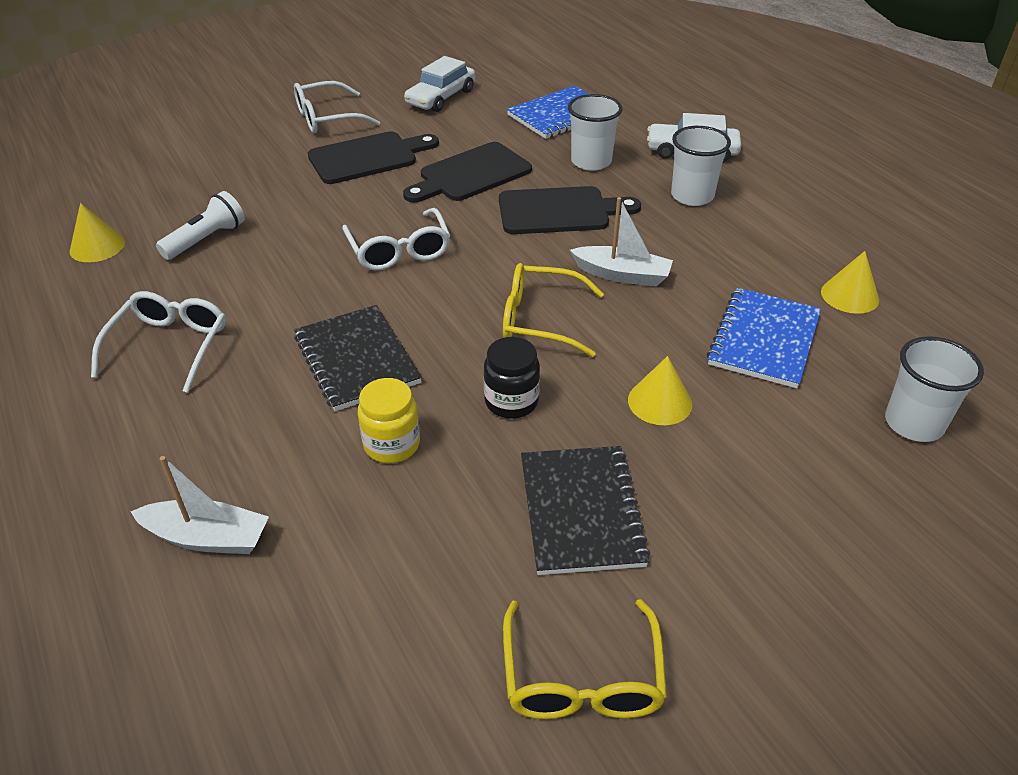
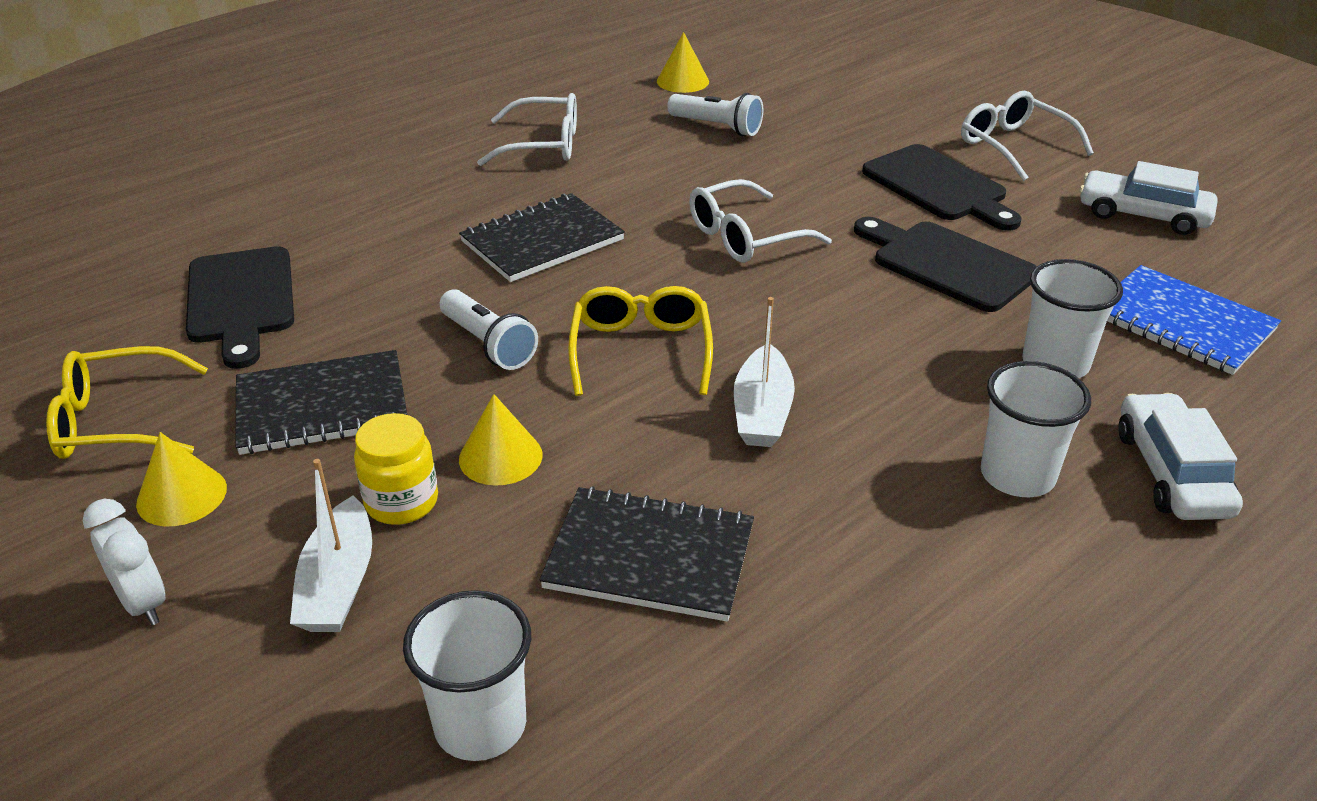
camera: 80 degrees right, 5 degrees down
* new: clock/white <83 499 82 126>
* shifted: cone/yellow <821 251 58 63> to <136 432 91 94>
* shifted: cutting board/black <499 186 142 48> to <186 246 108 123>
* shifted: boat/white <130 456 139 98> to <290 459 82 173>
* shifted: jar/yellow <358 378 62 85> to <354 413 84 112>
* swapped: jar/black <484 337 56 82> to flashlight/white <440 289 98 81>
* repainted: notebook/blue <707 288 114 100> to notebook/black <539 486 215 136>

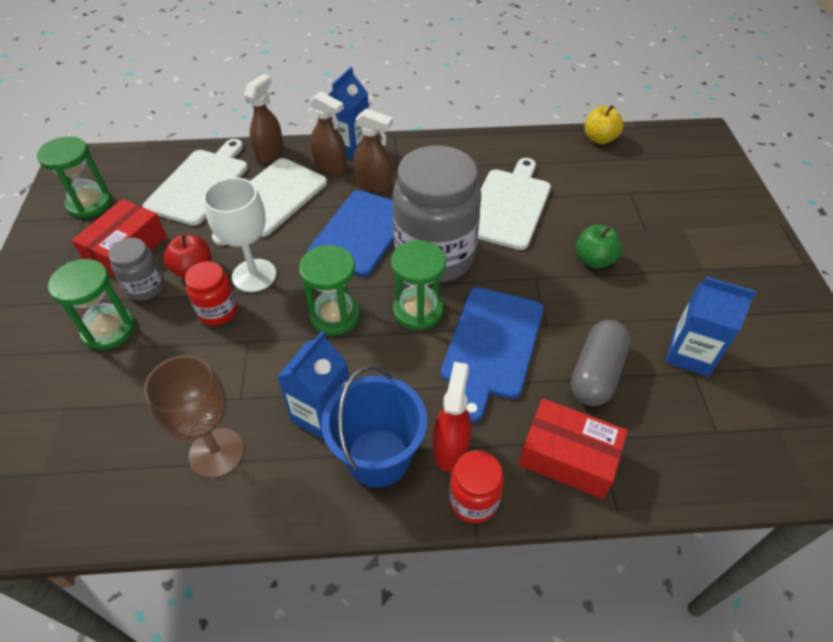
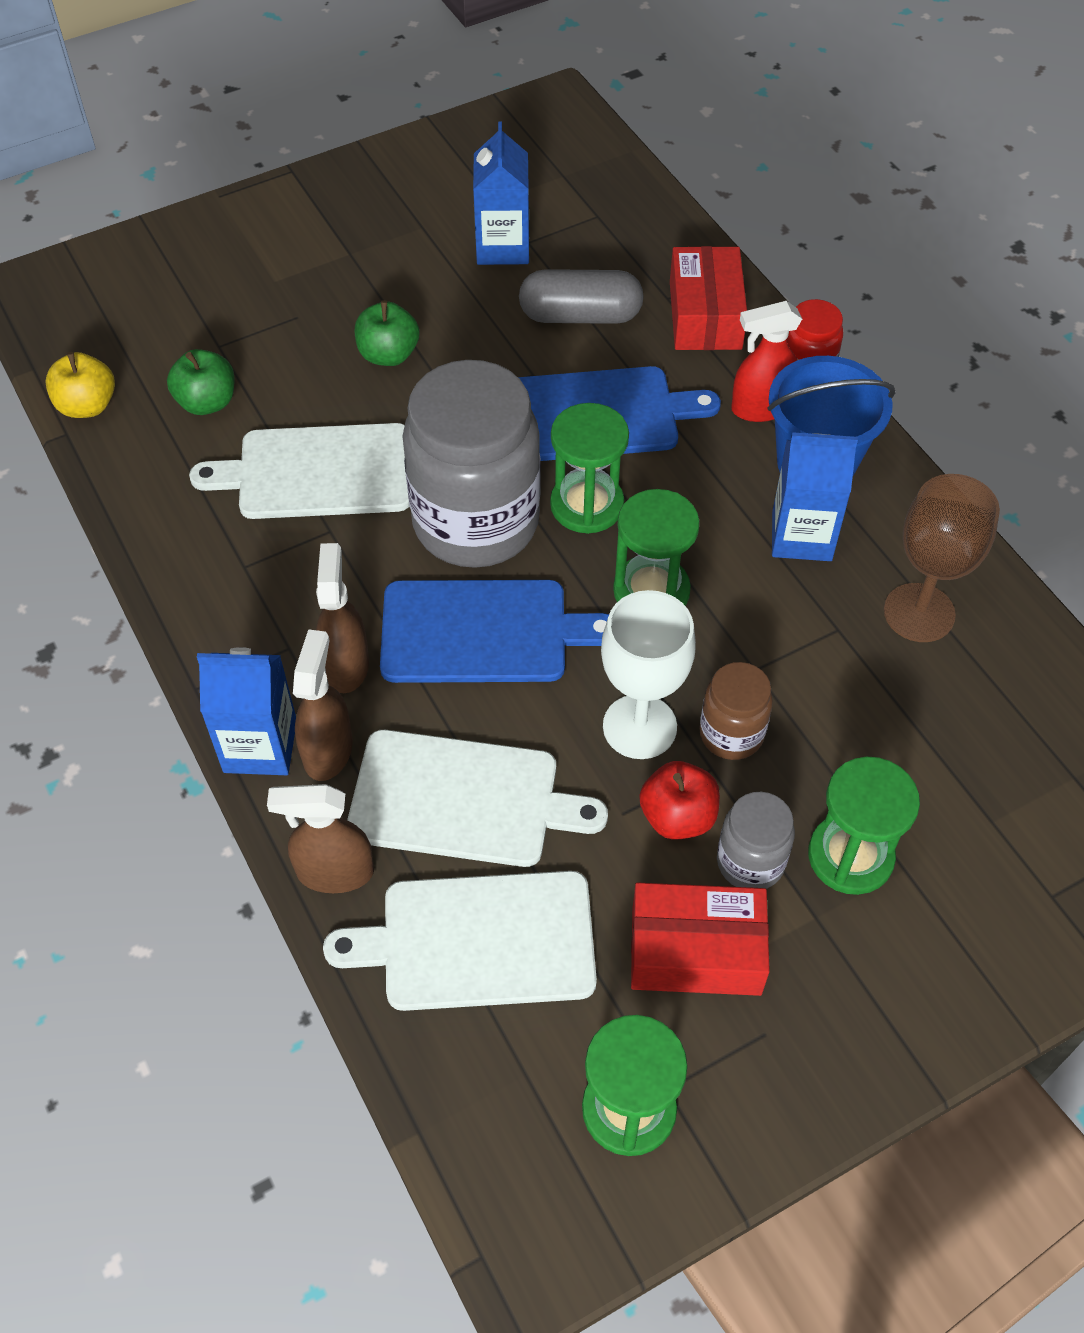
camera: 115 degrees left, 5 degrees up
* new: apple/green <167 349 68 66>
* repainted: jar/red <185 261 53 65> to jar/brown <699 662 74 98>

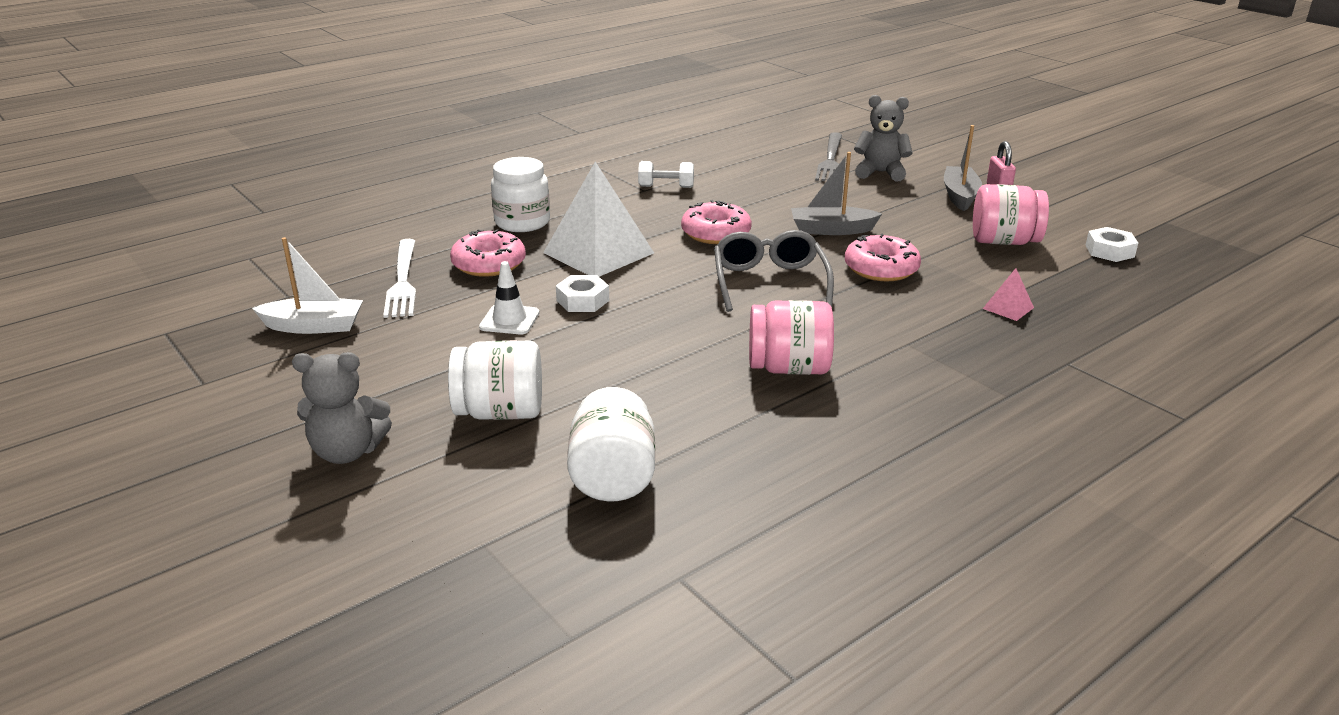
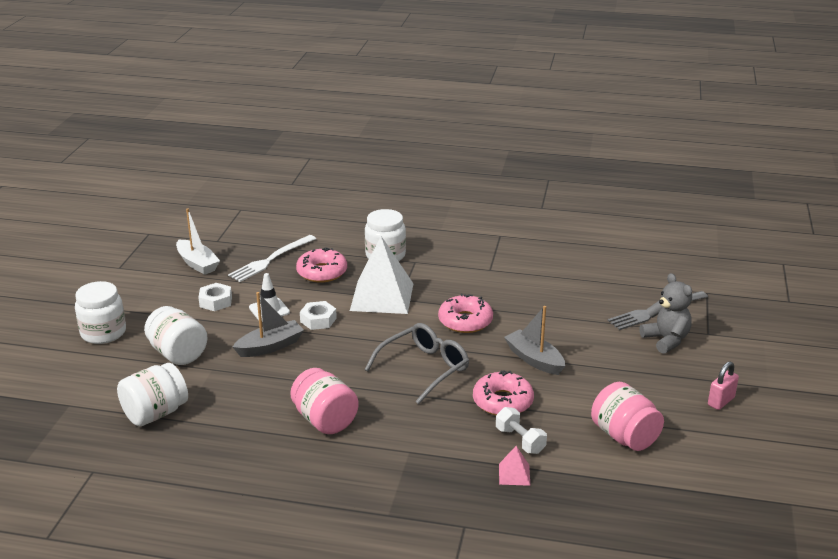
camera: 50 degrees right, 0 degrees up
* swapped: teddy bear/grey <292 352 100 112> to jar/white <75 281 51 63>
* shifted: nut/white <1085 227 53 35> to <198 283 34 28>
* shifted: boat/grey <944 125 38 86> to <233 292 71 65>
* shifted: dumbbell/white <638 161 56 27> to <496 407 51 47>

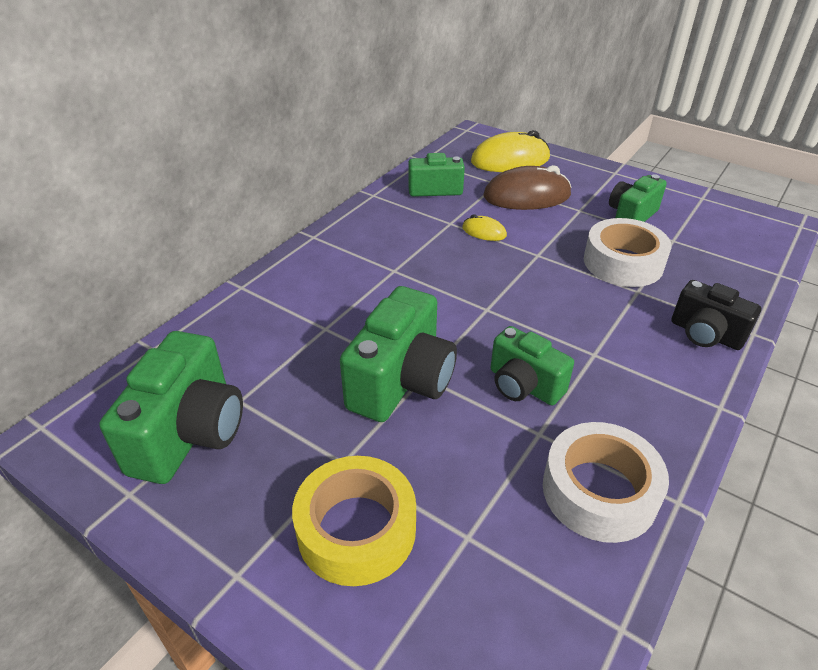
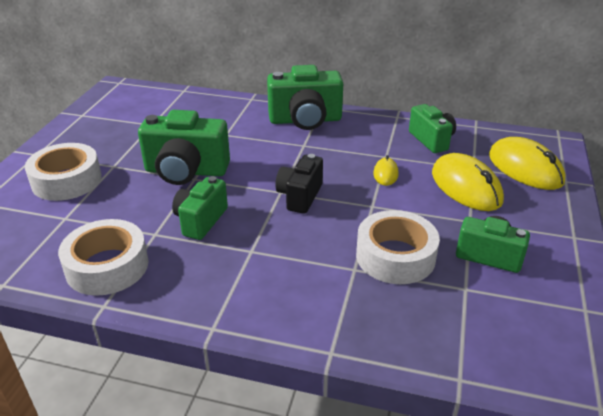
camera: 70 degrees right, 5 degrees down
* repainted: tape/yellow <292 456 124 130> to tape/white <25 143 77 58>
* shifted: camera/green <99 331 144 153> to <267 65 76 65>
* shifted: camera/black <671 280 90 70> to <275 154 48 60>
* repainted: mouse/brown <484 165 88 45> to mouse/yellow <432 153 72 58>

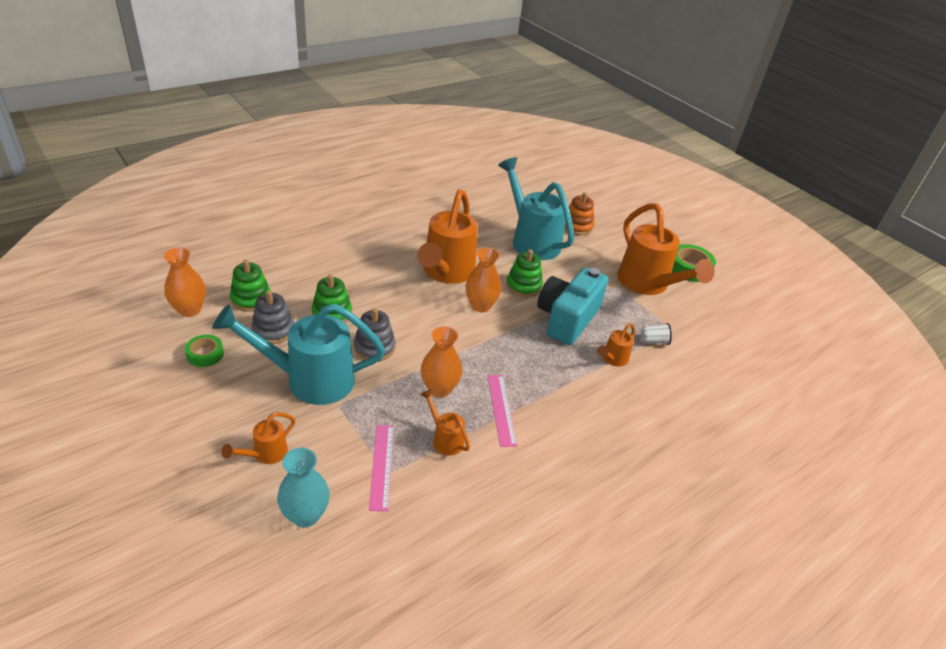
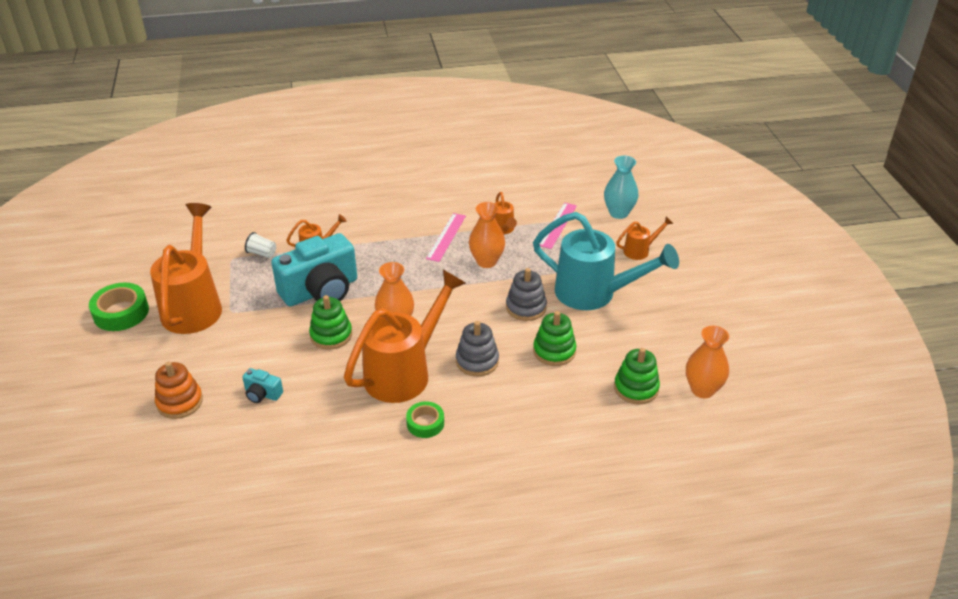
camera: 150 degrees left, 0 degrees up
* swapped: watering can/turquoise <498 157 76 103> to camera/turquoise <242 368 41 35>
* shifted: tape/green <185 335 39 32> to <406 401 38 37>
* shifted: stacking toy/grey <251 290 43 54> to <456 321 43 55>

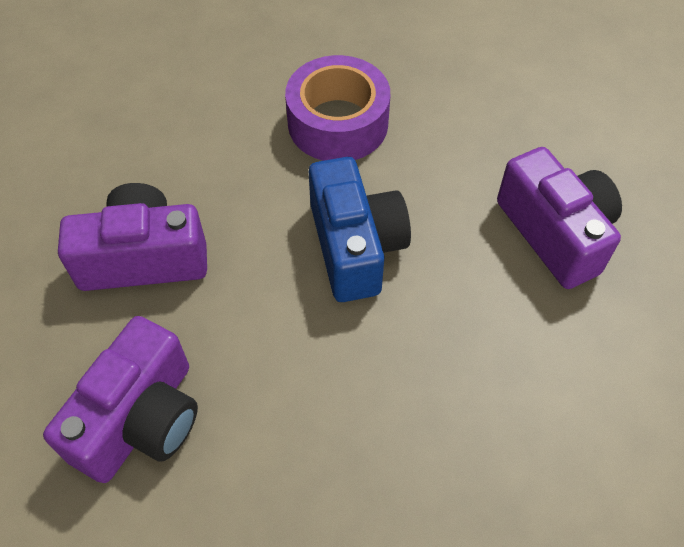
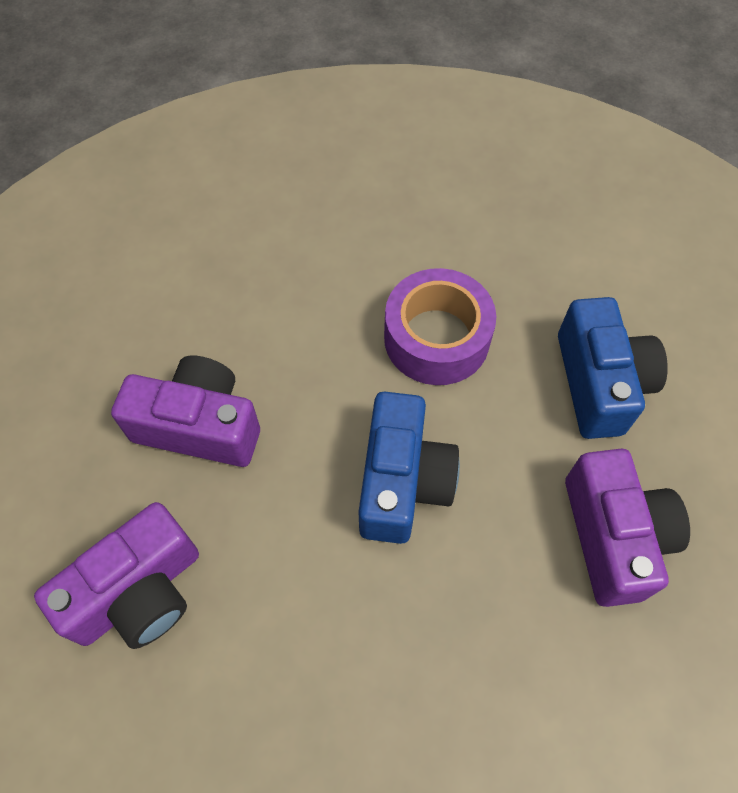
camera: 20 degrees right, 5 degrees up
* new: camera/blue <558 297 110 142>

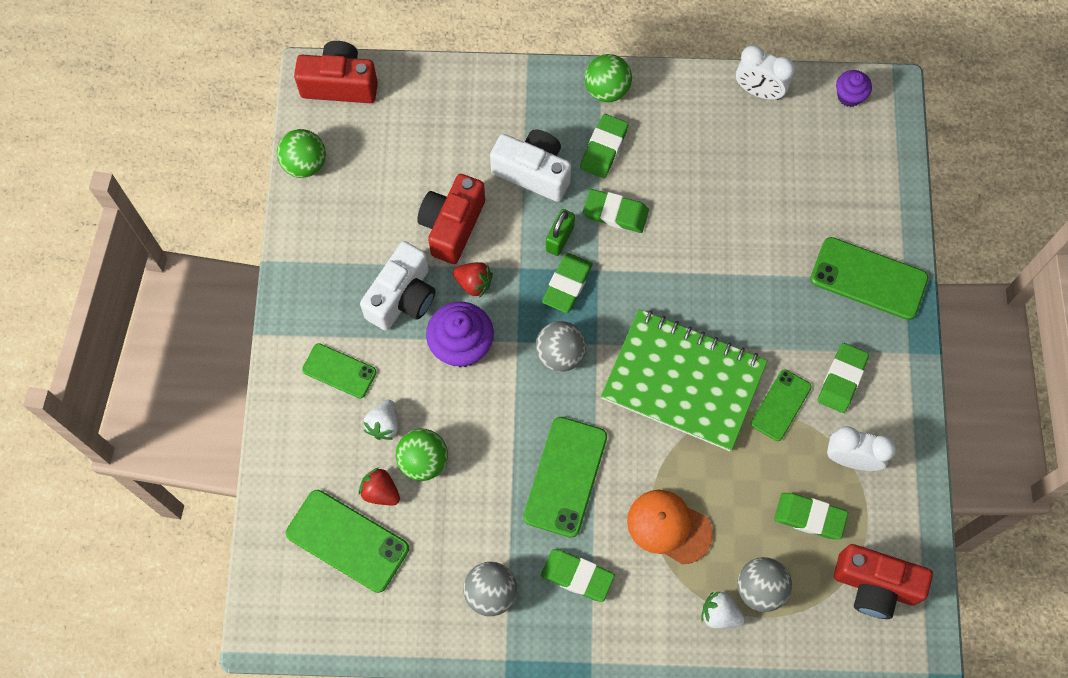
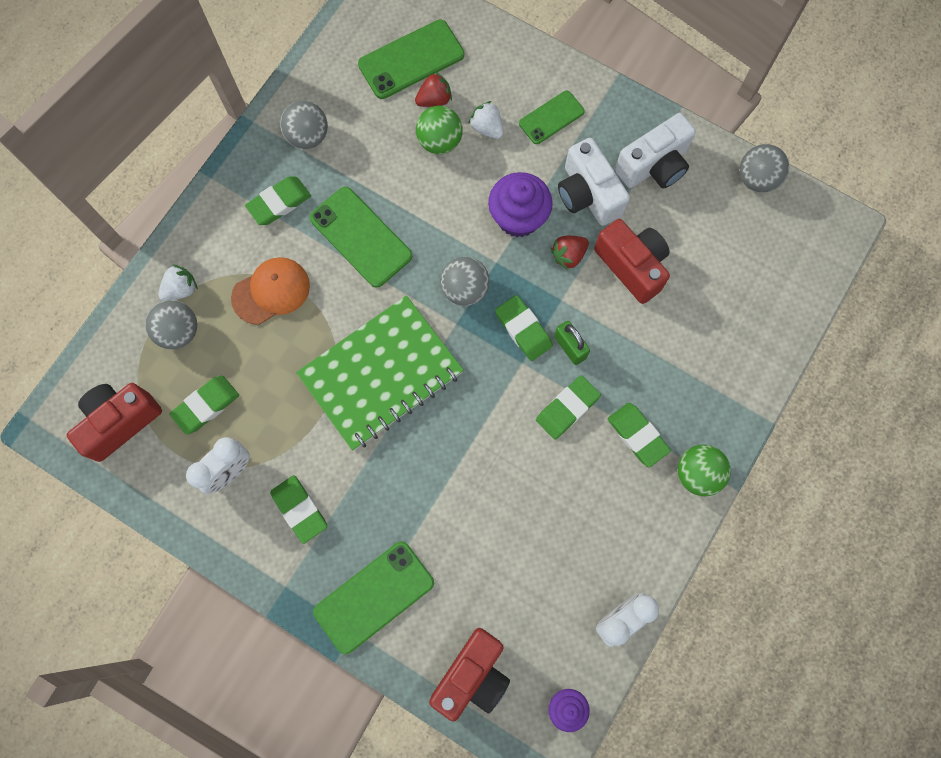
camera: 120 degrees right, 5 degrees up
* shifted: camera/red <294 41 84 62> to <429 628 81 93>
* shifted: camera/white <490 130 81 72> to <615 113 81 76>
* repainted: ball/green <277 129 49 49> to ball/grey <739 144 50 49>
* gone: phone/green <751 369 61 72>

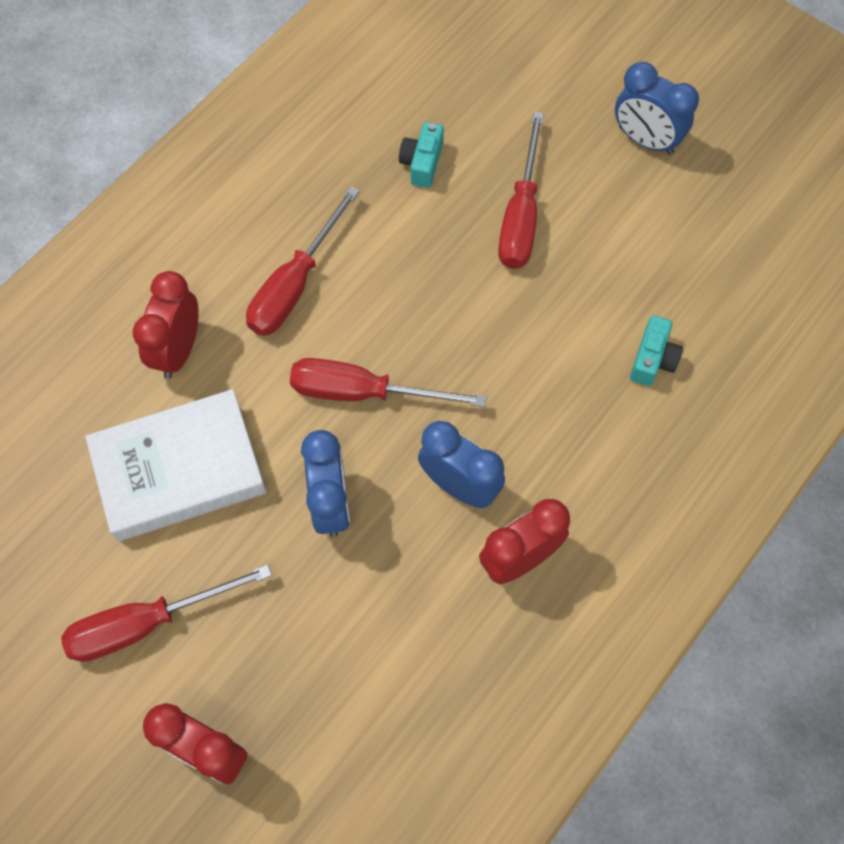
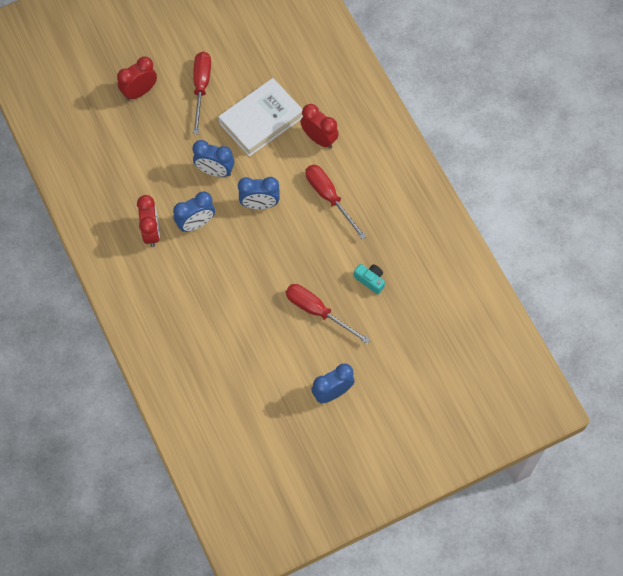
camera: 115 degrees right, 0 degrees up
* rotated: book/white <85 389 182 152> = <218 78 85 79> 45 degrees clockwise
* swapped: screwdriver/red <290 358 197 49> to clock/blue <238 177 42 32>
* gone: camera/turquoise <630 315 53 71>

